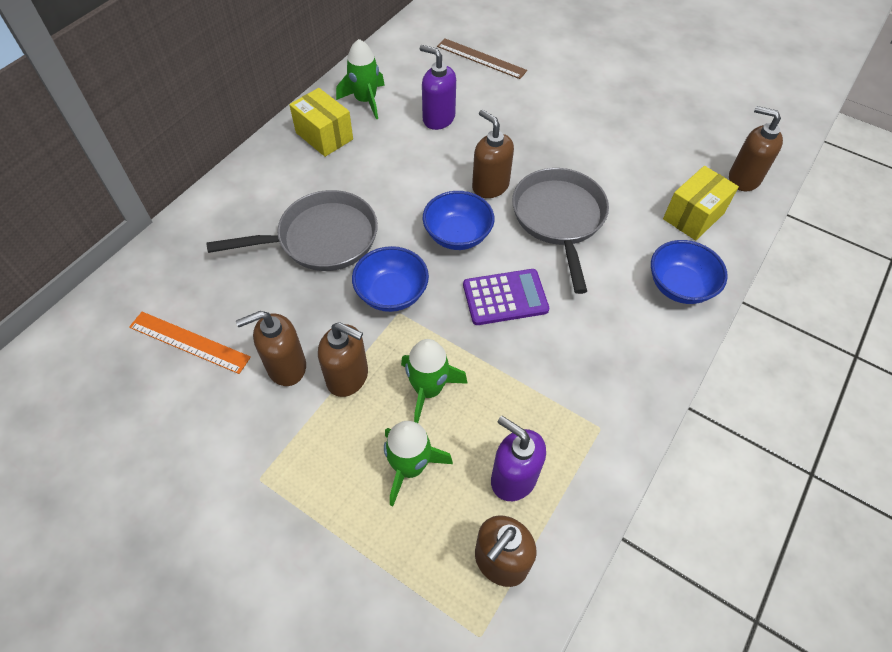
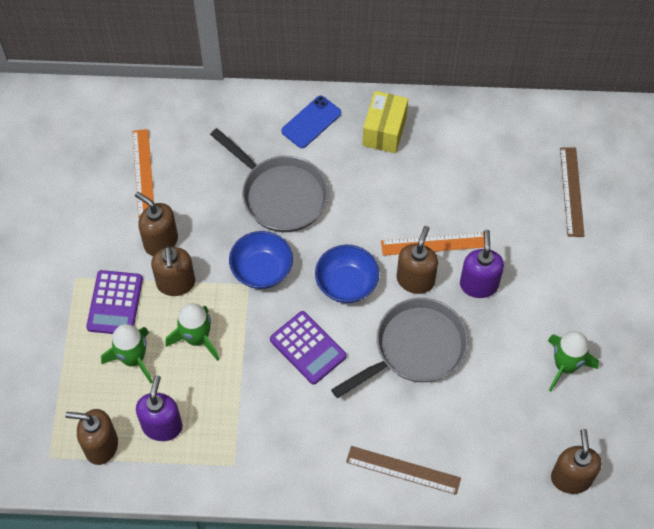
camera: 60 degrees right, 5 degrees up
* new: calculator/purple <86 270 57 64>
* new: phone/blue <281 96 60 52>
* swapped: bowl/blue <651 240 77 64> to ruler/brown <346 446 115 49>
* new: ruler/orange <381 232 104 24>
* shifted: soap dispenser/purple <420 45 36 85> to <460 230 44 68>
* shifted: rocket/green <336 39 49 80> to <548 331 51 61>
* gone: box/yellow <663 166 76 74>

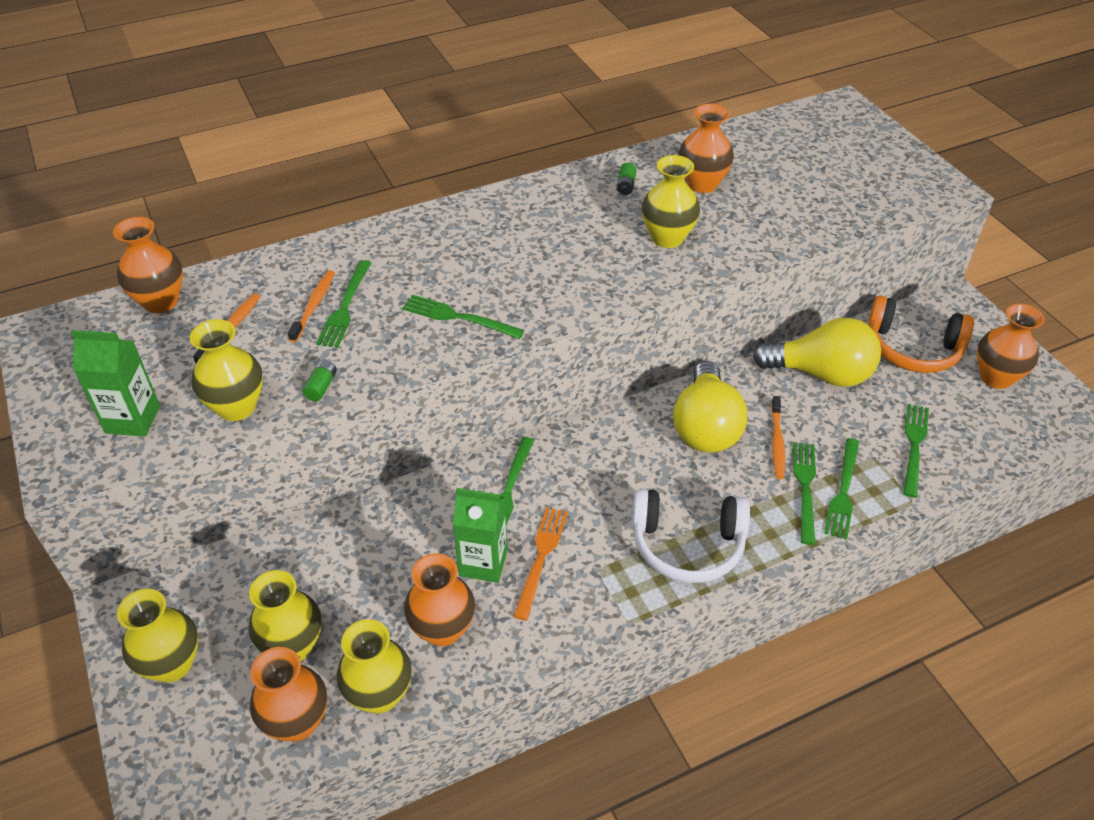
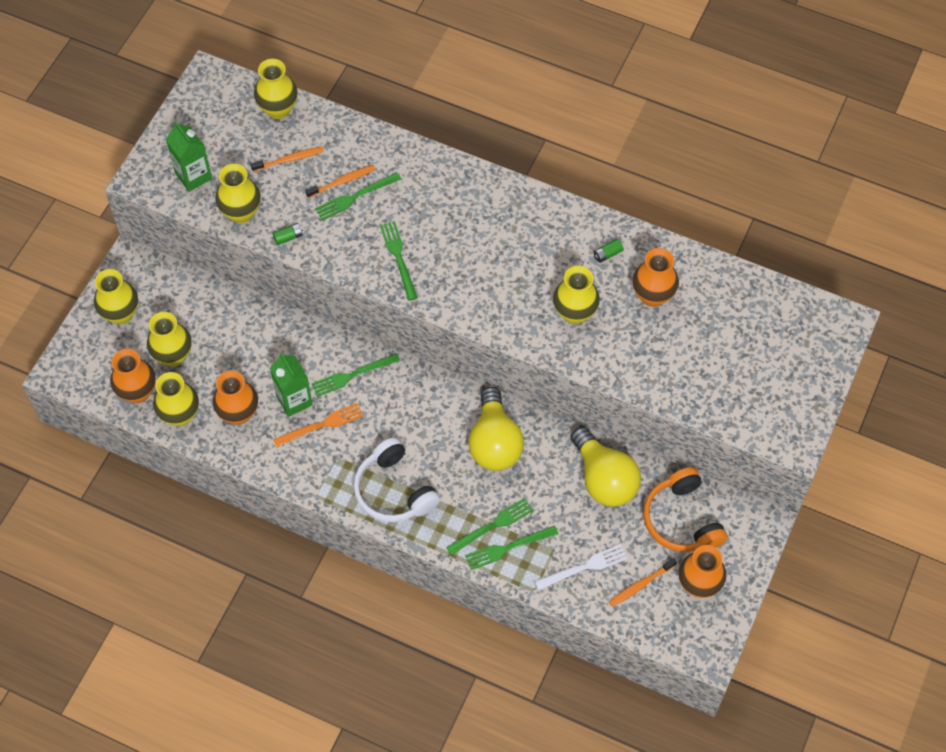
camera: 50 degrees right, 15 degrees up
* repainted: vase/orange <113 217 70 96> to vase/yellow <254 59 44 60>
* rotated: light bulb/yellow <673 361 74 92> = <468 387 56 84> 60 degrees counterclockwise
* repainted: fork/green <903 404 26 94> to fork/white <534 544 94 46>
* shifted: toothbrush/orange <771 396 14 83> to <609 558 68 49>

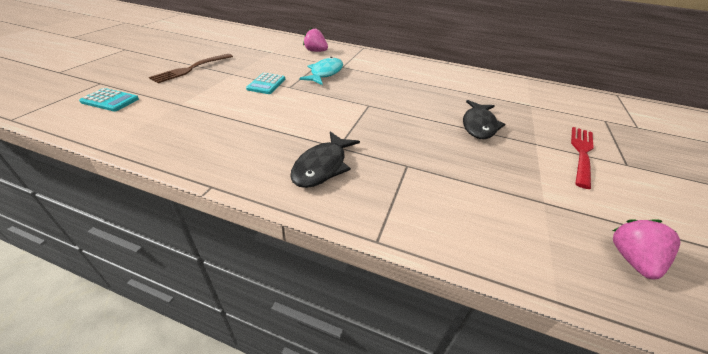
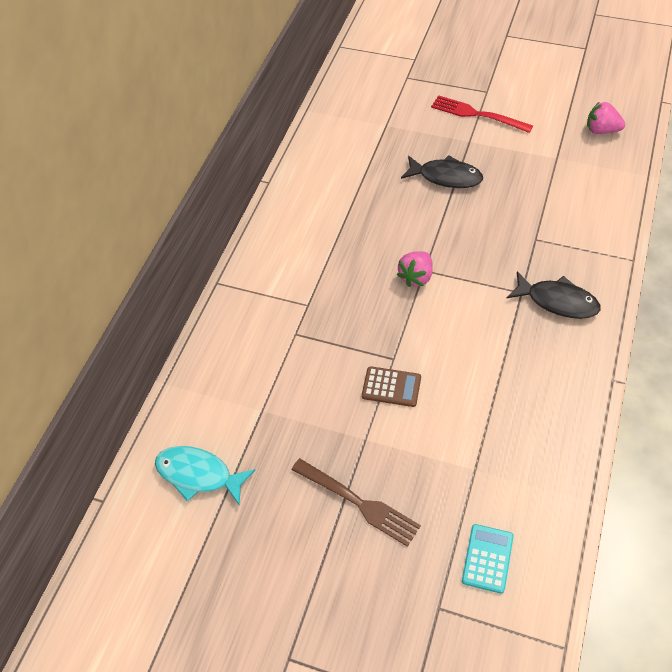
camera: 85 degrees left, 15 degrees up
* shifted: fish/turquoise <299 57 44 28> to <155 446 100 59>
* repainted: calculator/turquoise <246 73 39 21> to calculator/brown <362 366 59 41>
* shifted: strawberry/pink <303 28 25 24> to <397 251 36 36>

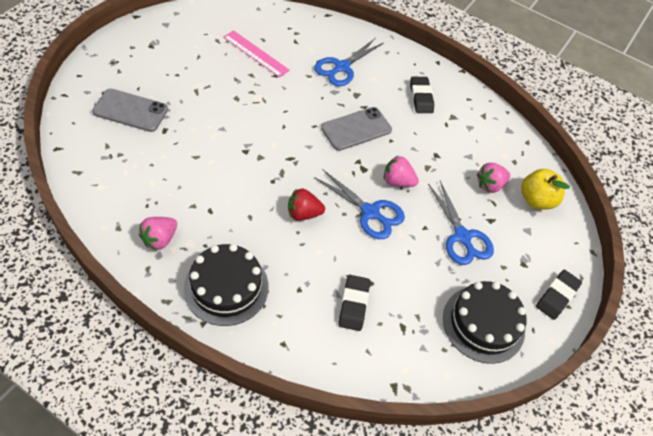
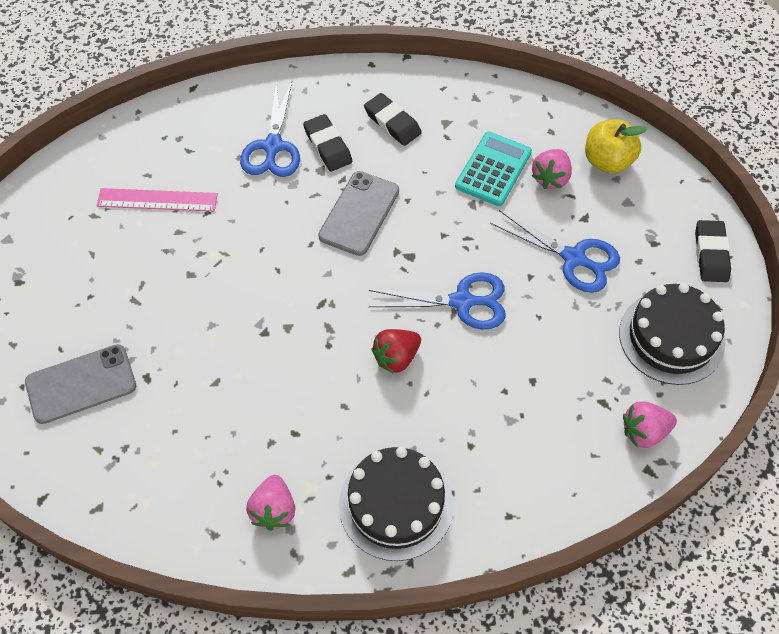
camera: 30 degrees left, 5 degrees up
* shifted: eraser/black <338 275 32 56> to <303 114 49 57>
* new: calculator/turquoise <455 132 77 74>
* shifted: strawberry/pink <384 156 35 31> to <623 401 54 47>

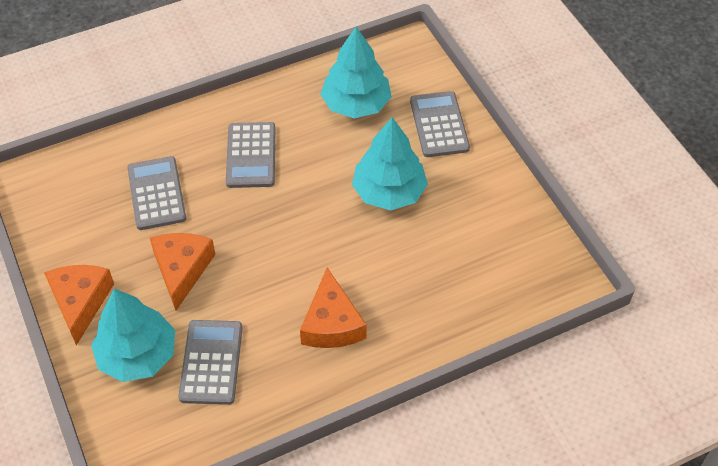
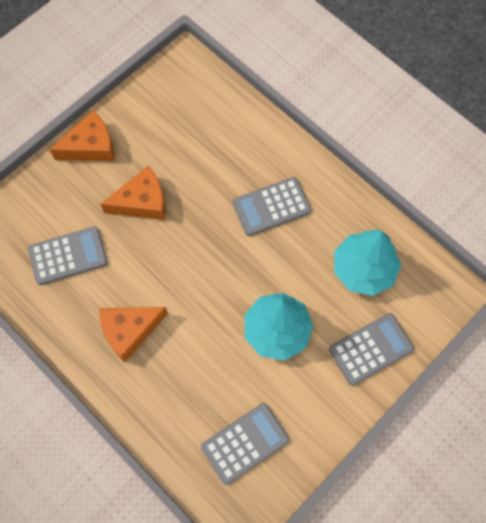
camera: 70 degrees right, 15 degrees up
* shifted: calculator/grey <127 156 59 74> to <201 403 88 82>
* gone: tree/turquoise <91 288 84 94>

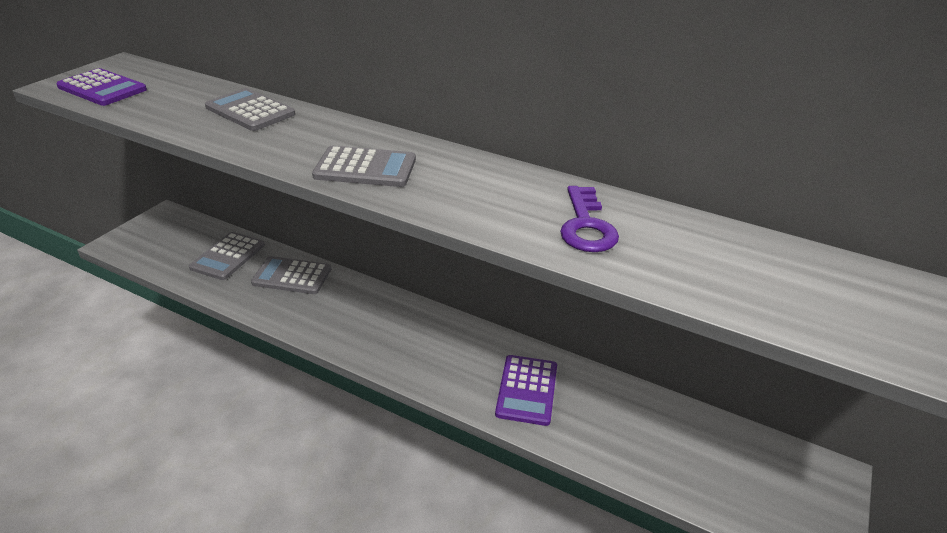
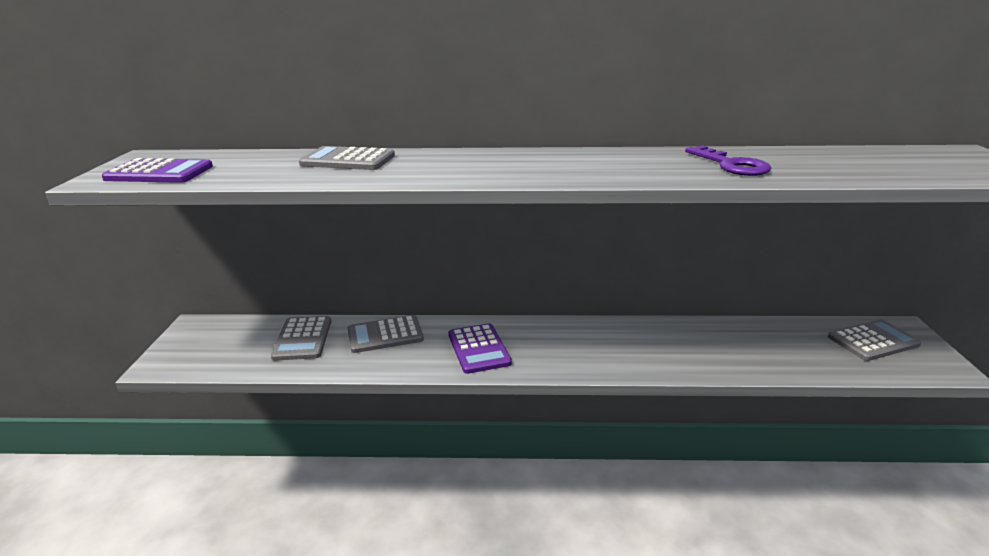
camera: 25 degrees left, 10 degrees down
* shifted: calculator/purple <495 355 62 71> to <448 323 64 51>
* shifted: calculator/grey <312 146 104 41> to <828 319 93 42>

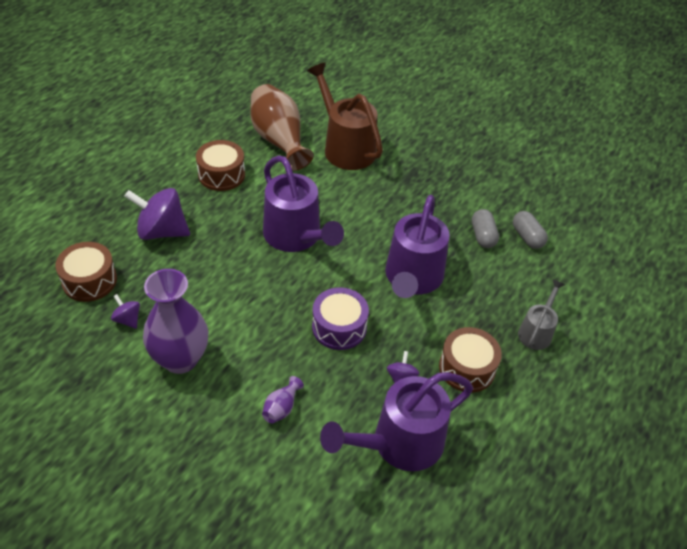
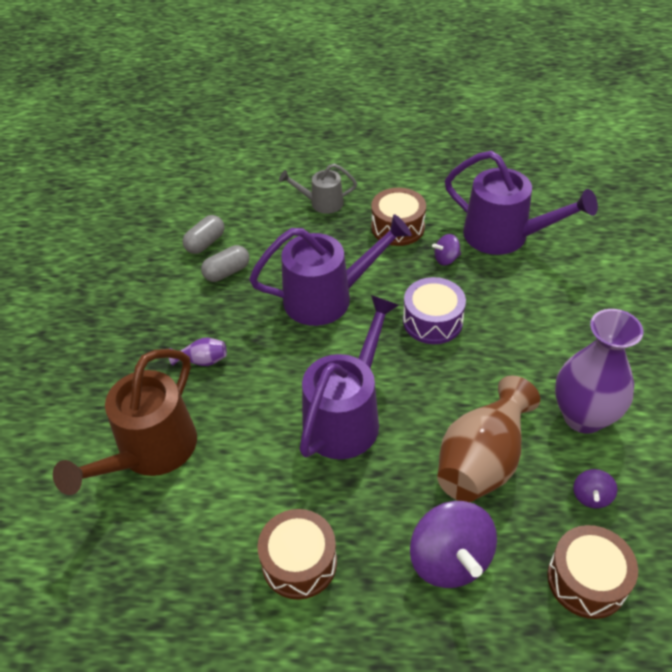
camera: 115 degrees left, 0 degrees up
* shifted: vase/purple <262 376 42 47> to <169 338 58 28>
* shifted: vase/brown <250 84 64 87> to <437 375 103 127>

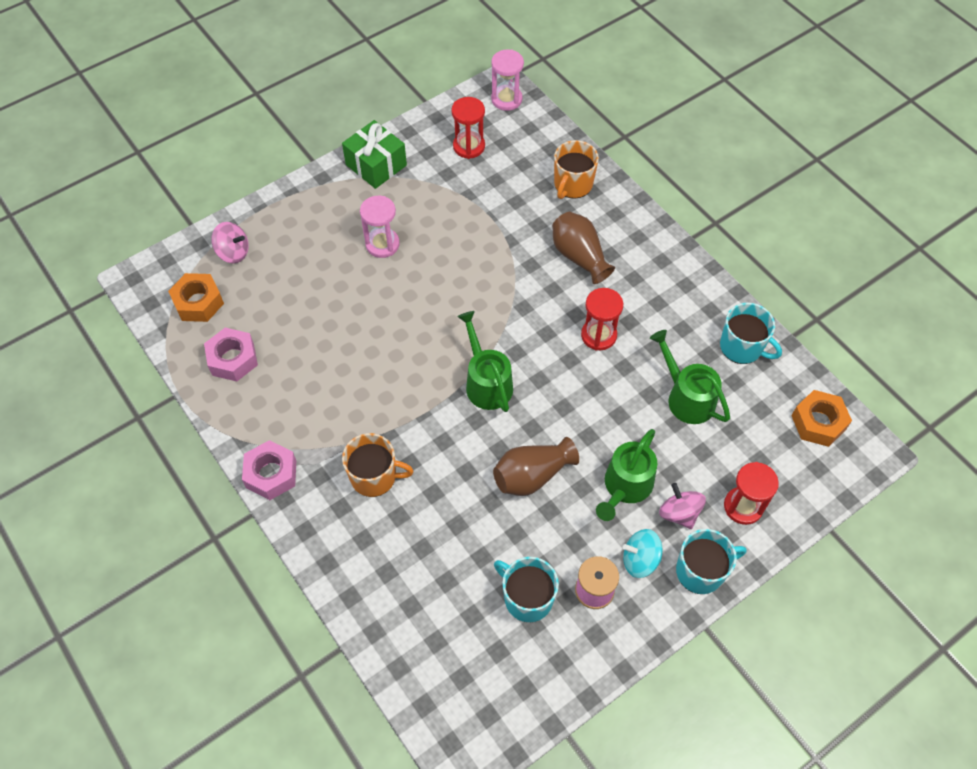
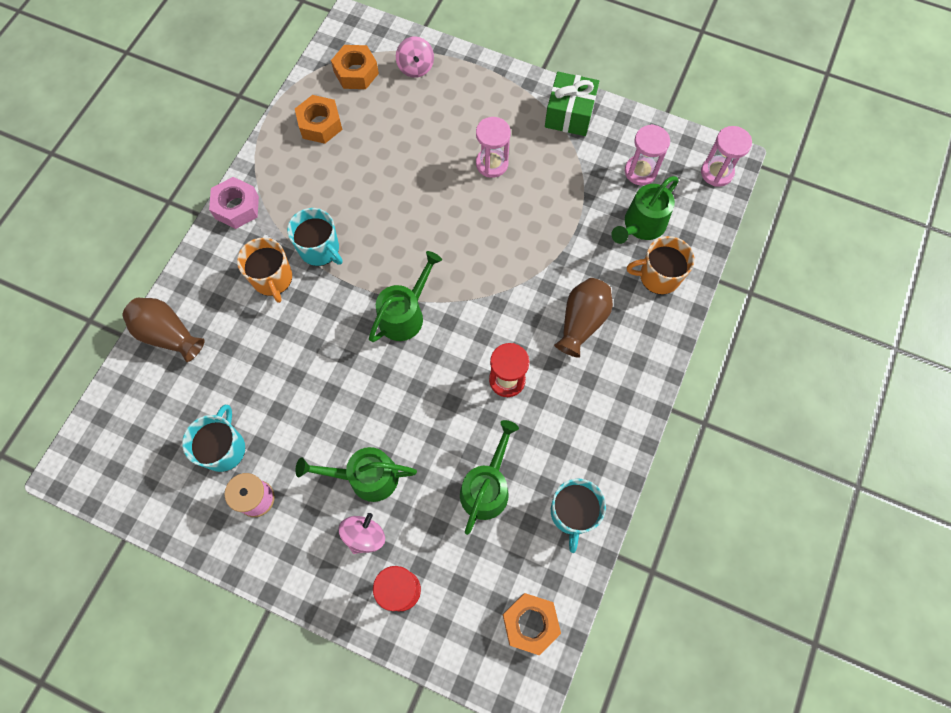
camera: 60 degrees right, 10 degrees up
* shifted: vase/brown <493 437 86 59> to <122 298 82 64>
* shifted: mug/turquoise <676 529 71 65> to <287 208 55 58>
* repainted: nut/pink <204 328 54 53> to nut/orange <295 95 47 49>
* new: watering can/green <611 176 68 68>
* repainted: hourglass/red <451 97 34 62> to hourglass/pink <625 124 45 62>
* gone: spinning top/turquoise <623 529 40 49>

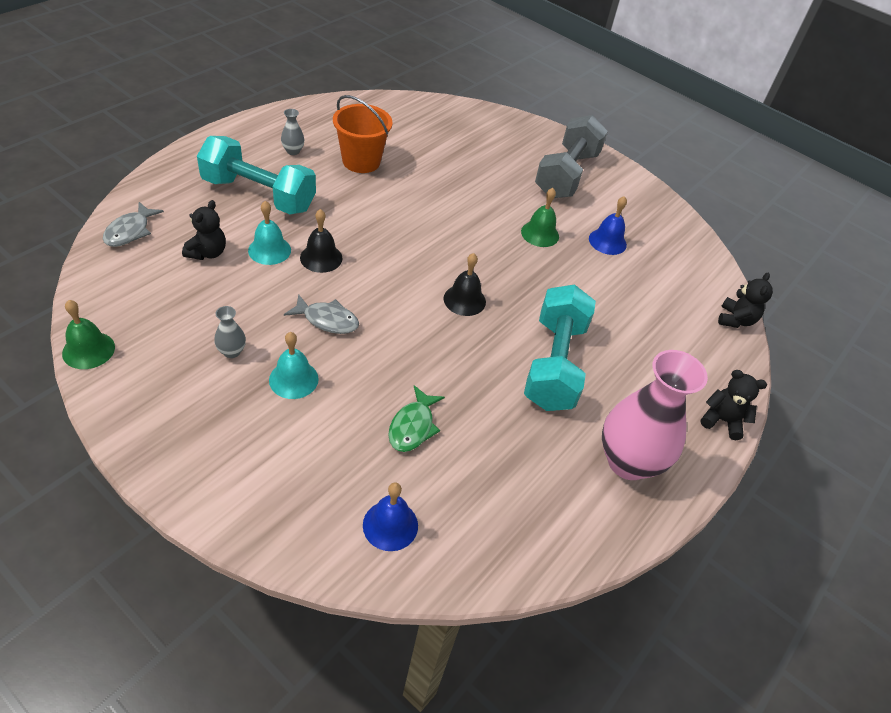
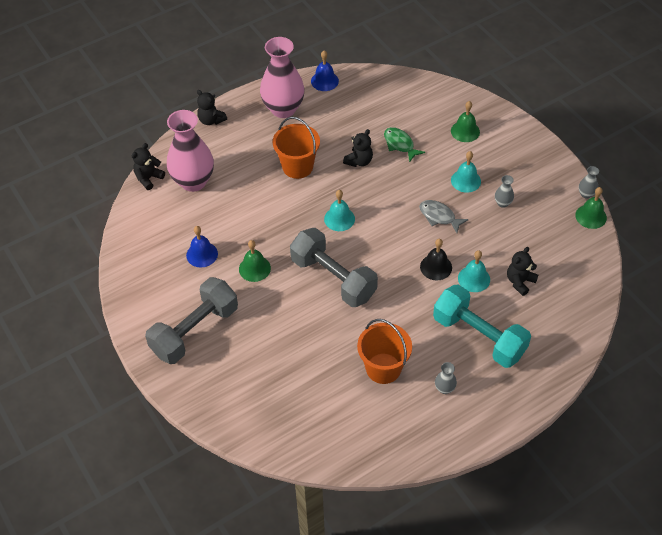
camera: 155 degrees left, 5 degrees up
* new: vase/pink <167 110 47 82>
* swapped: dumbbell/turquoise <524 284 72 127> to bucket/orange <273 117 47 62>
* new: dumbbell/grey <290 228 88 79>
* shifted: bell/blue <363 482 55 69> to <311 51 28 40>
* repainted: bell/black <443 253 43 63> to bell/turquoise <324 190 31 41>
* new: teddy bear/black <343 129 30 38>
* rotated: fish/green <388 385 57 67> = <384 127 41 36> 75 degrees counterclockwise
* new: bell/green <451 101 29 41>
* new: vase/grey <579 166 20 33>
* gone: fish/grey <103 202 61 45>

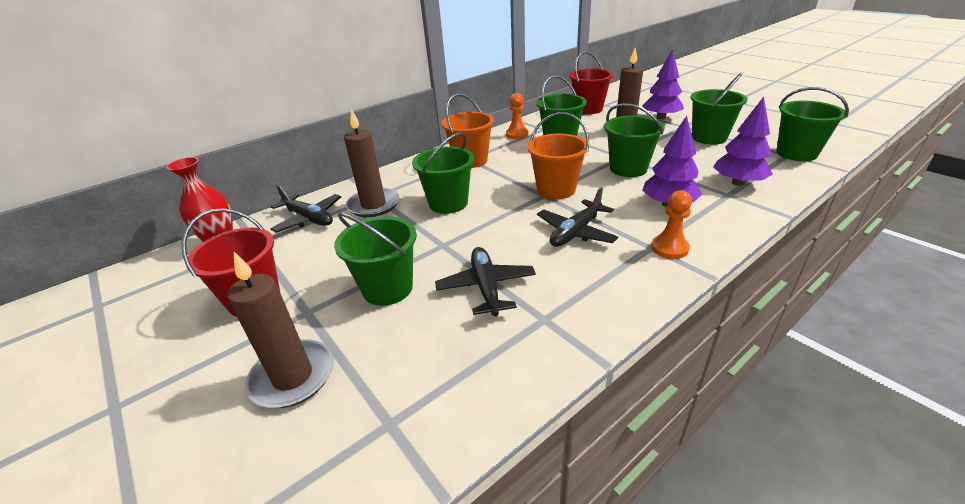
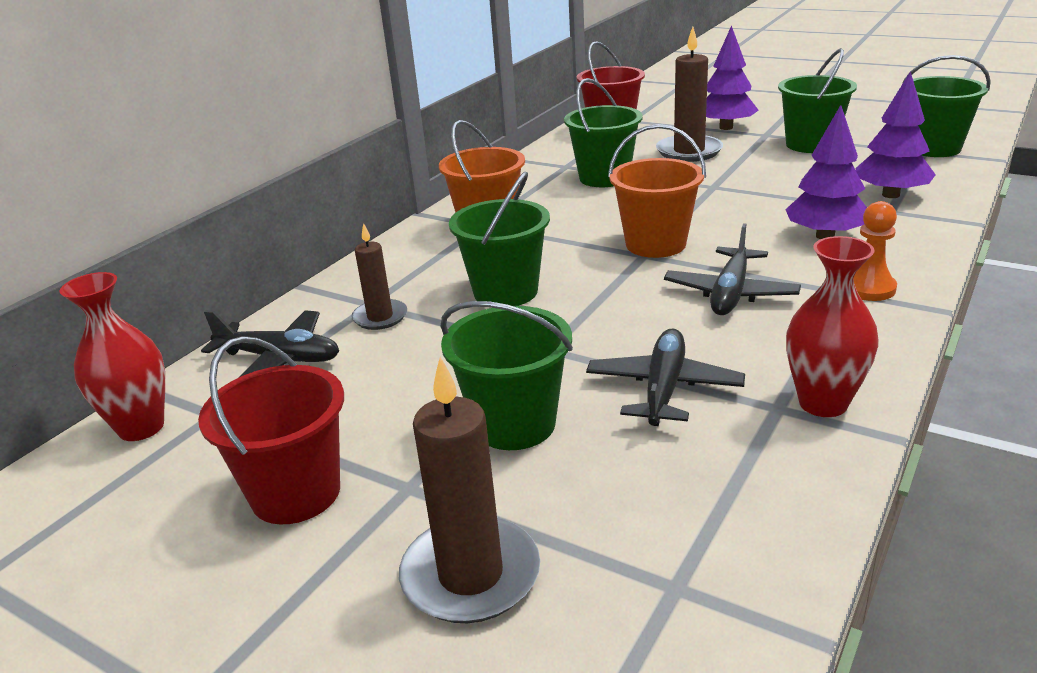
camera: 20 degrees left, 5 degrees down
* scaled: candle/brown <344 109 55 108> = <351 223 56 107> x0.61
* rotated: plane/black <435 247 101 69> = <586 329 159 97> 45 degrees clockwise
* new: vase/red <786 236 93 181>
* gone: pawn/orange <506 93 22 46>
* gone: bucket/green <605 103 60 74>

